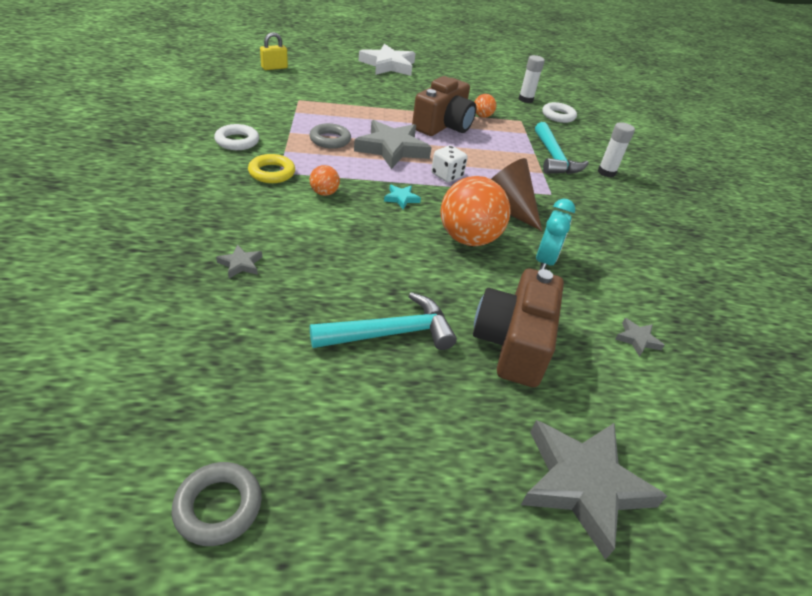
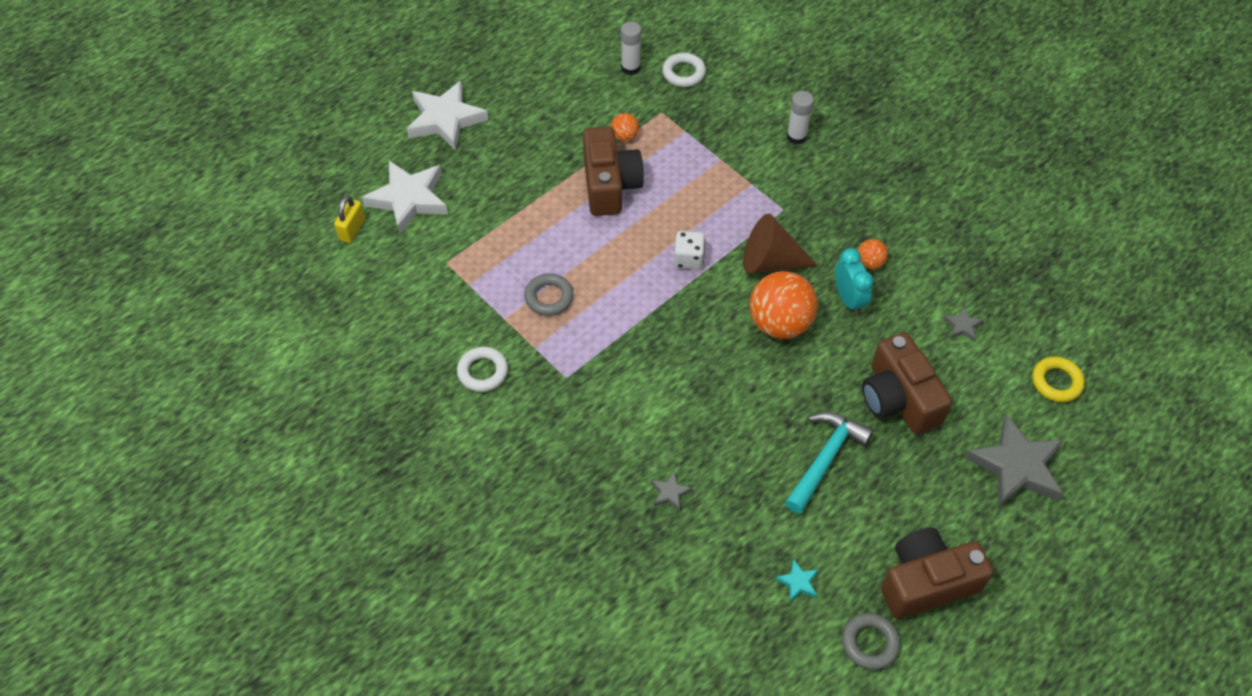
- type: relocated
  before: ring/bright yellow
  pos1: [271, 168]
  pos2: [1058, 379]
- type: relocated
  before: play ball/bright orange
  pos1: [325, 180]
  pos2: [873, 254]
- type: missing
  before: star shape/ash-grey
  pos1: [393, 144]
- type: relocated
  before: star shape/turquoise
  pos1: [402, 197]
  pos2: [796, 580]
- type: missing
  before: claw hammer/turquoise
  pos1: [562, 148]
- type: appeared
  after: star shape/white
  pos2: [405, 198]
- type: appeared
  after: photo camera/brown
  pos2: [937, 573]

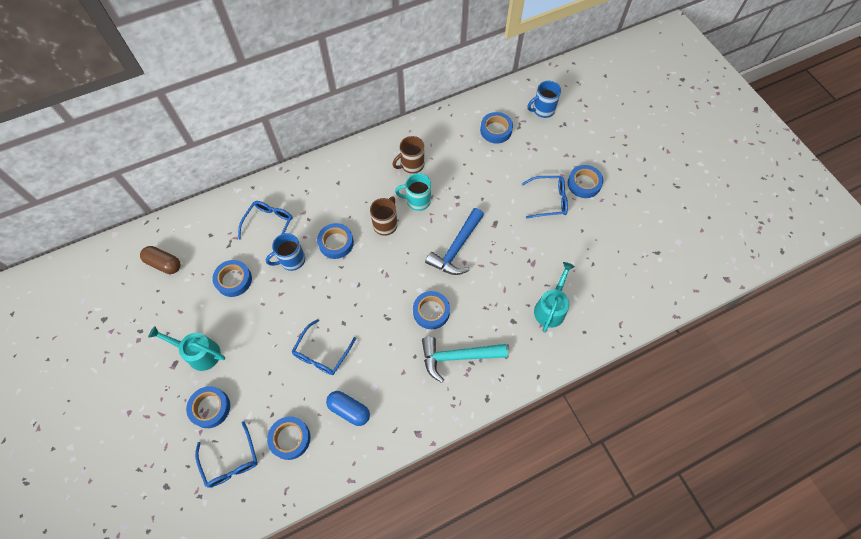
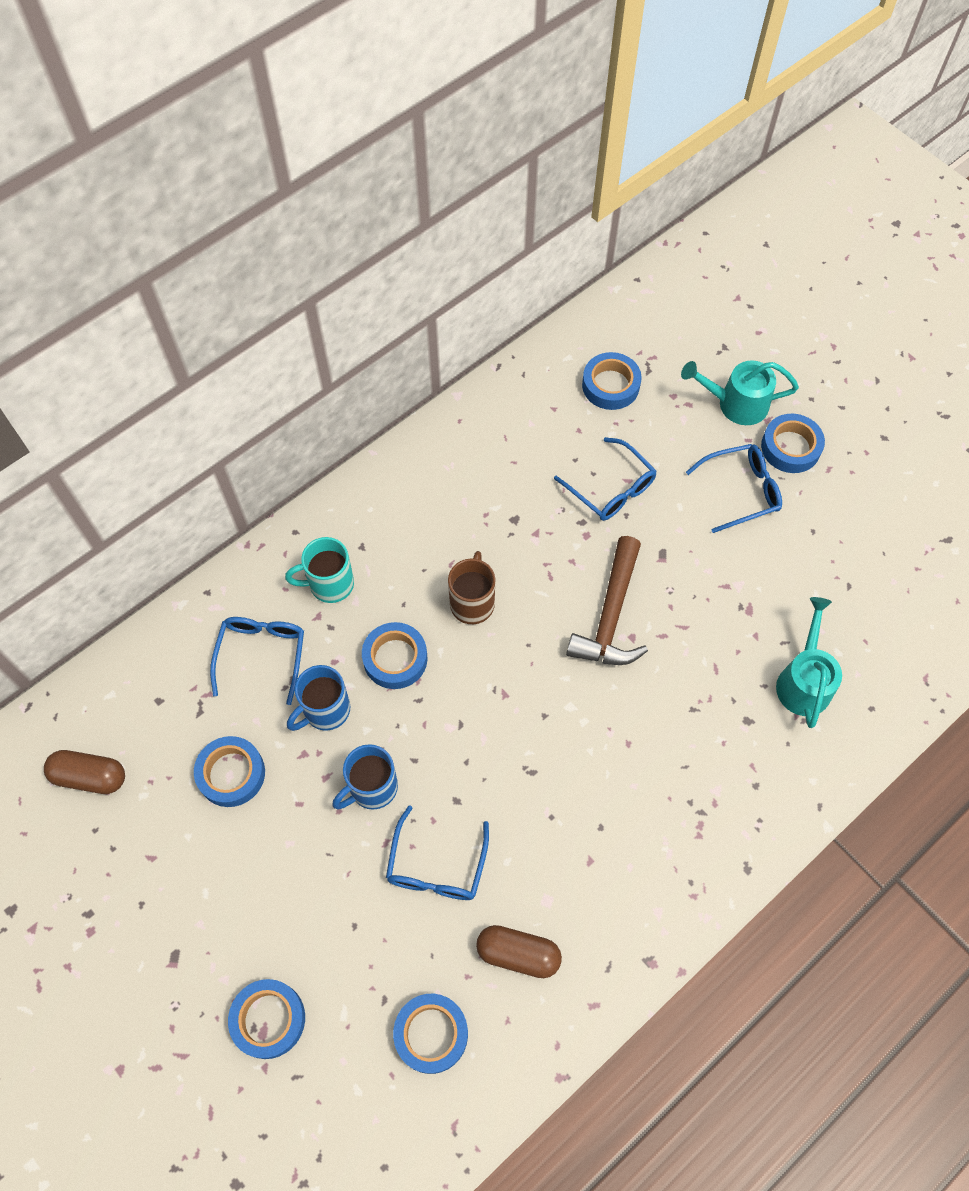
- type: relocated
  before: watering can/turquoise
  pos1: [186, 348]
  pos2: [740, 392]
- type: relocated
  before: eyeglasses/royal blue
  pos1: [226, 454]
  pos2: [605, 479]
- type: colour
  before: capsule/royal blue
  after: capsule/brown
  pos1: [348, 408]
  pos2: [519, 951]
- type: missing
  before: tea mug/brown
  pos1: [408, 155]
- type: relocated
  before: tea mug/turquoise
  pos1: [413, 192]
  pos2: [319, 570]
- type: missing
  before: roll of tape/royal blue
  pos1: [431, 310]
- type: missing
  before: claw hammer/turquoise
  pos1: [465, 360]
- type: colour
  before: claw hammer/royal blue
  after: claw hammer/brown
  pos1: [454, 241]
  pos2: [607, 600]
- type: relocated
  before: tea mug/royal blue
  pos1: [544, 99]
  pos2: [365, 777]

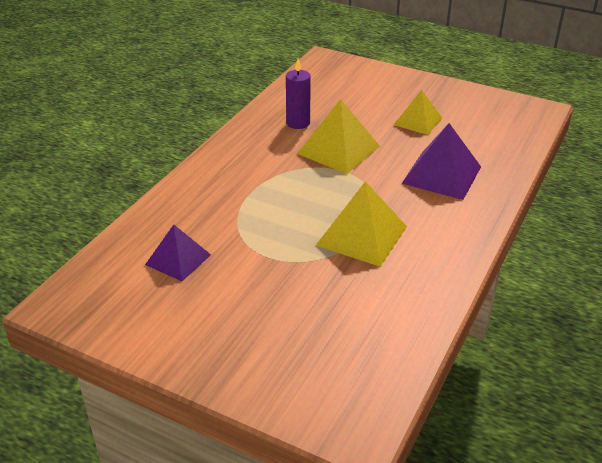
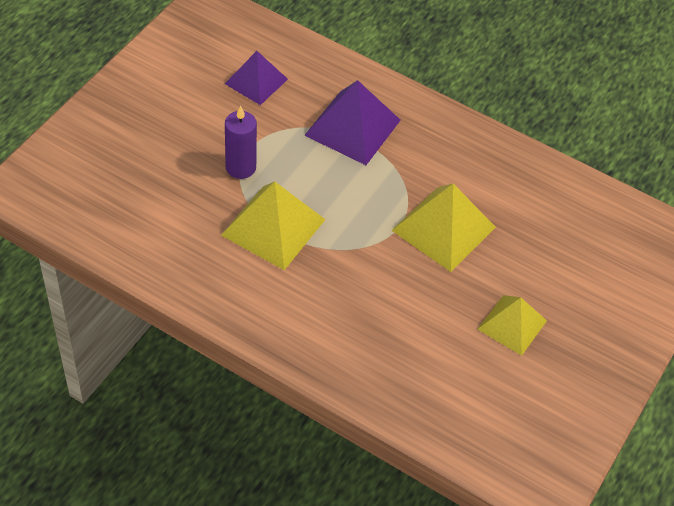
- type: relocated
  before: candle/royal purple
  pos1: [298, 94]
  pos2: [241, 142]
- type: relocated
  before: solid pyramid/royal purple
  pos1: [441, 161]
  pos2: [352, 122]

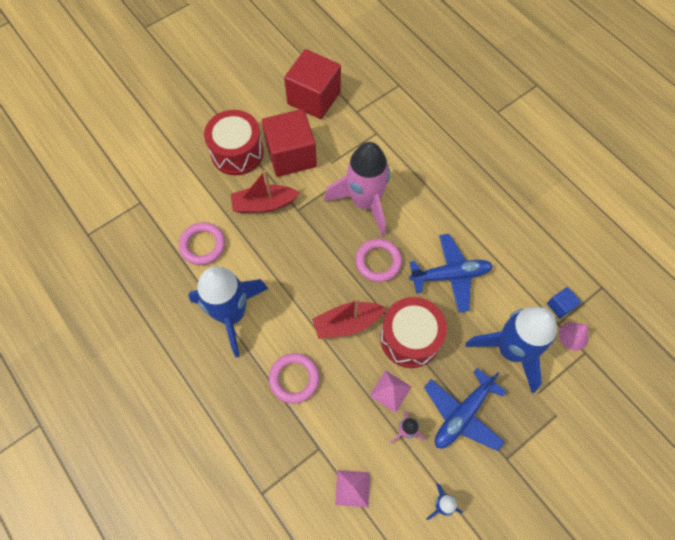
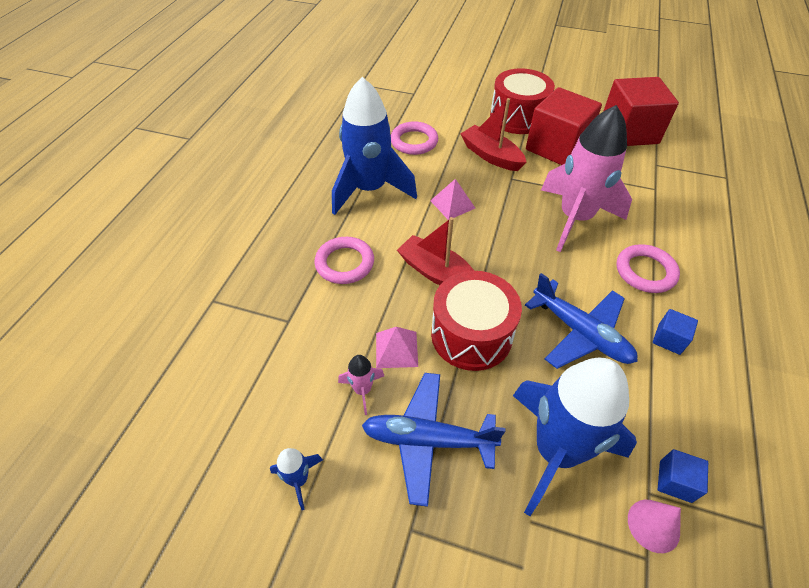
- type: relocated
  before: solid pyramid/pink
  pos1: [352, 488]
  pos2: [452, 199]
- type: relocated
  before: ring/pink
  pos1: [378, 260]
  pos2: [648, 268]
- type: appeared
  after: block/royal blue
  pos2: [675, 332]

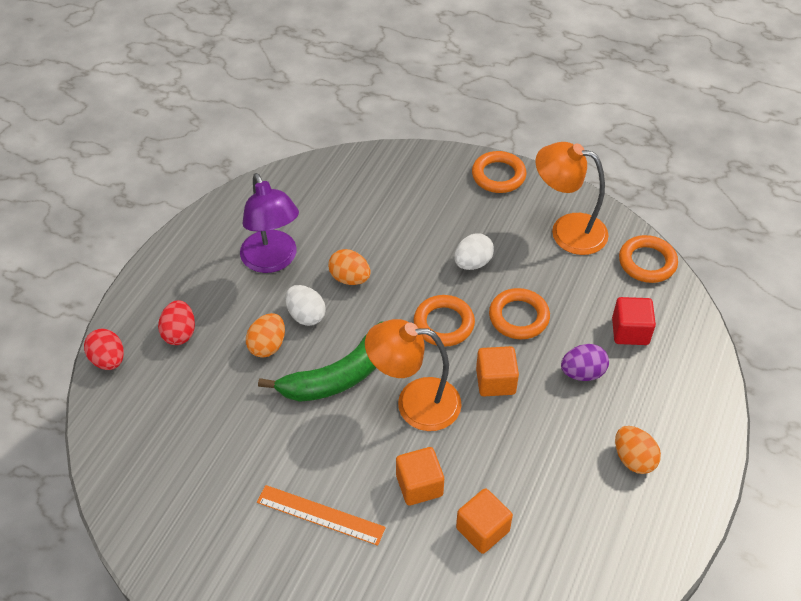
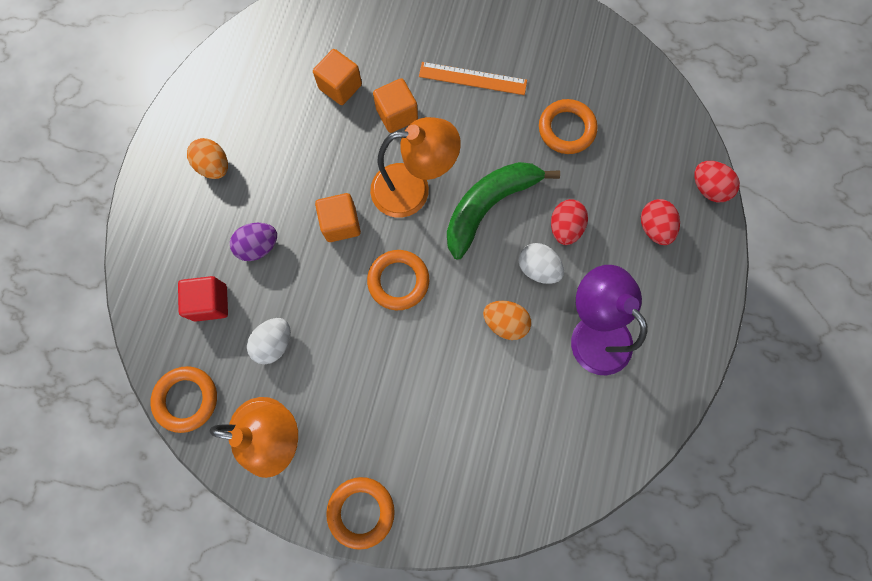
- type: colour
  before: egg/bright orange
  after: egg/scarlet
  pos1: [265, 335]
  pos2: [569, 222]
- type: relocated
  before: egg/white
  pos1: [474, 251]
  pos2: [269, 341]
- type: relocated
  before: ring/bright orange
  pos1: [519, 313]
  pos2: [568, 126]

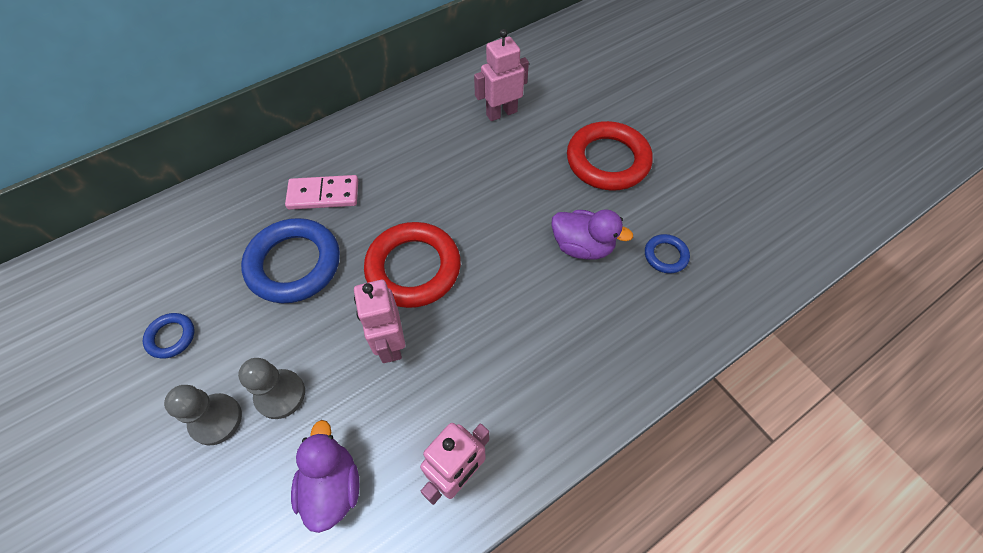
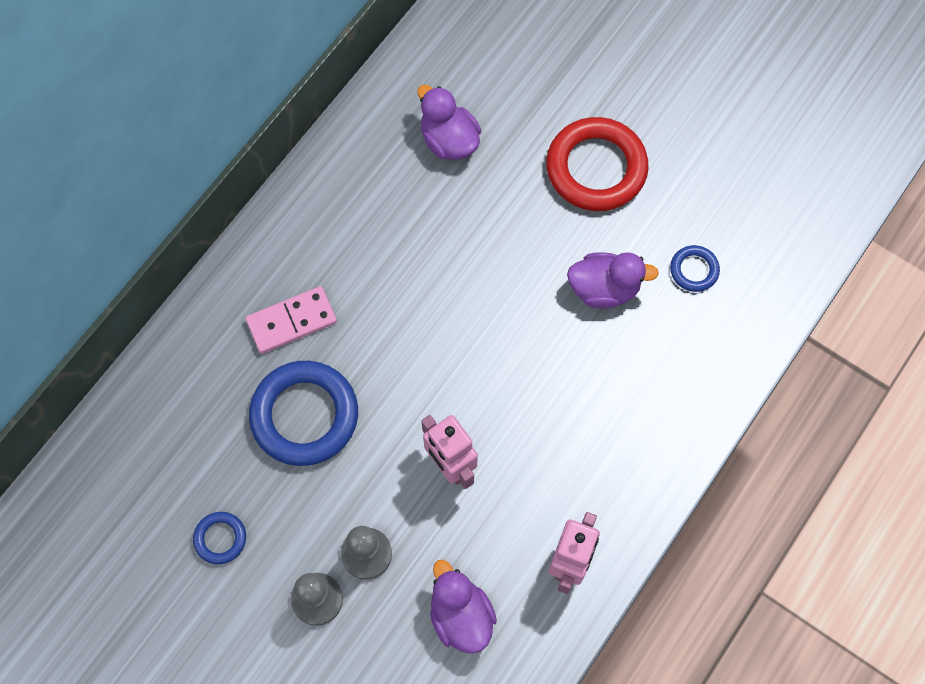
- type: missing
  before: ring/scarlet
  pos1: [412, 265]
- type: exchanged
  before: robot/pink
  after: toy duck/royal purple
  pos1: [501, 75]
  pos2: [449, 122]

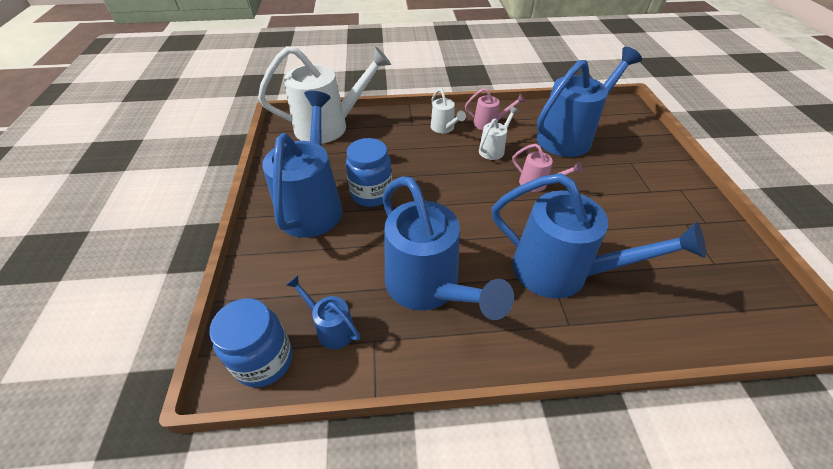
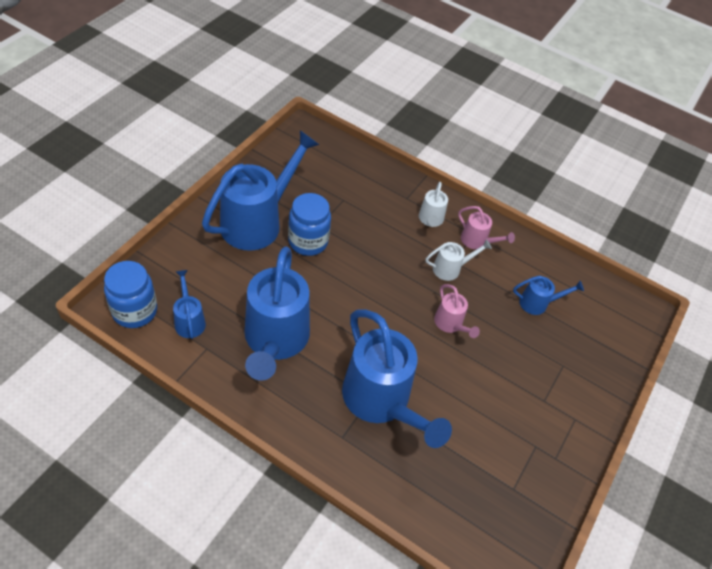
- type: missing
  before: watering can/white
  pos1: [324, 94]
- type: size
  before: watering can/royal blue
  pos1: [589, 102]
  pos2: [548, 295]
  scale: 0.46

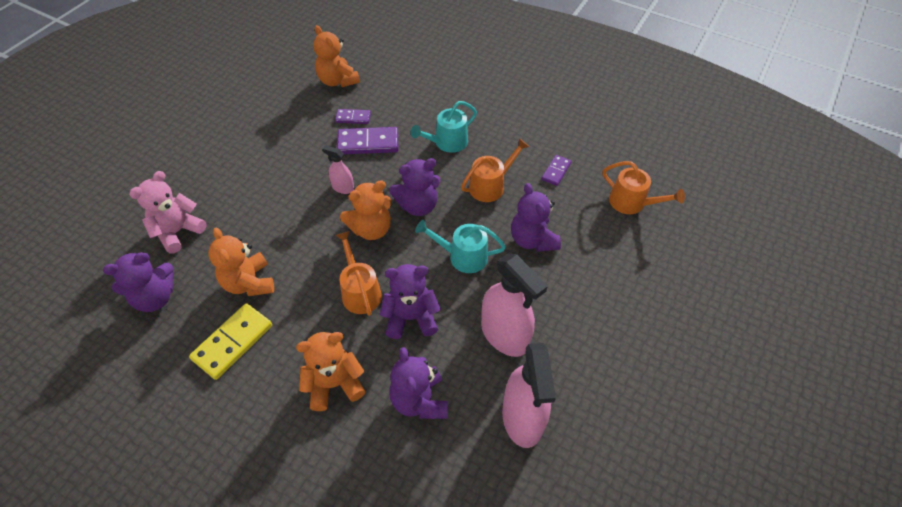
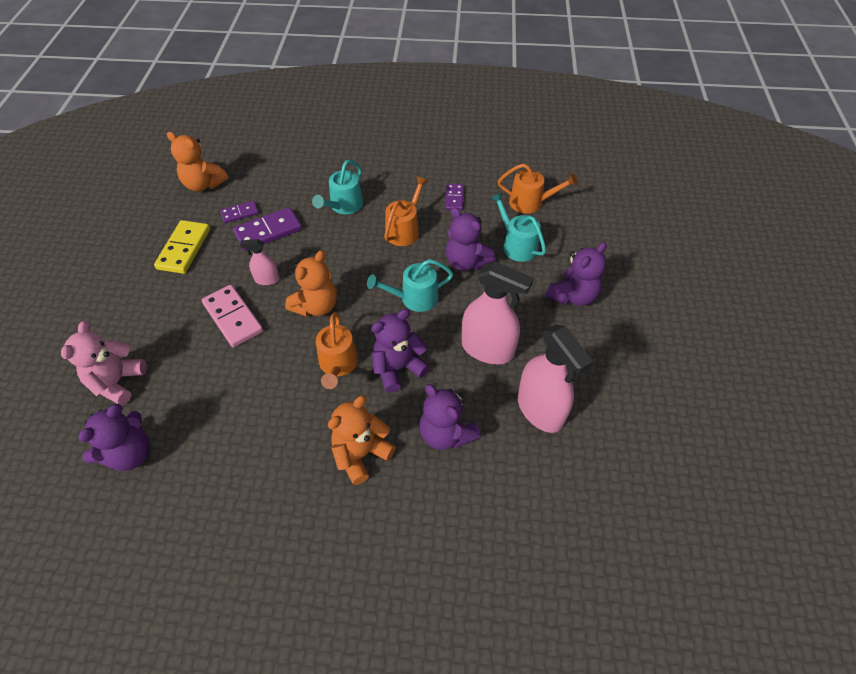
- type: relocated
  before: domino/bright yellow
  pos1: [230, 341]
  pos2: [182, 247]
- type: missing
  before: teddy/bright orange
  pos1: [241, 262]
- type: spun
  before: watering can/bright orange
  pos1: [359, 273]
  pos2: [337, 351]
  turn: -135
- type: relocated
  before: teddy/royal purple
  pos1: [415, 187]
  pos2: [576, 274]
- type: appeared
  after: domino/pink
  pos2: [232, 316]
- type: appeared
  after: watering can/turquoise
  pos2: [518, 227]

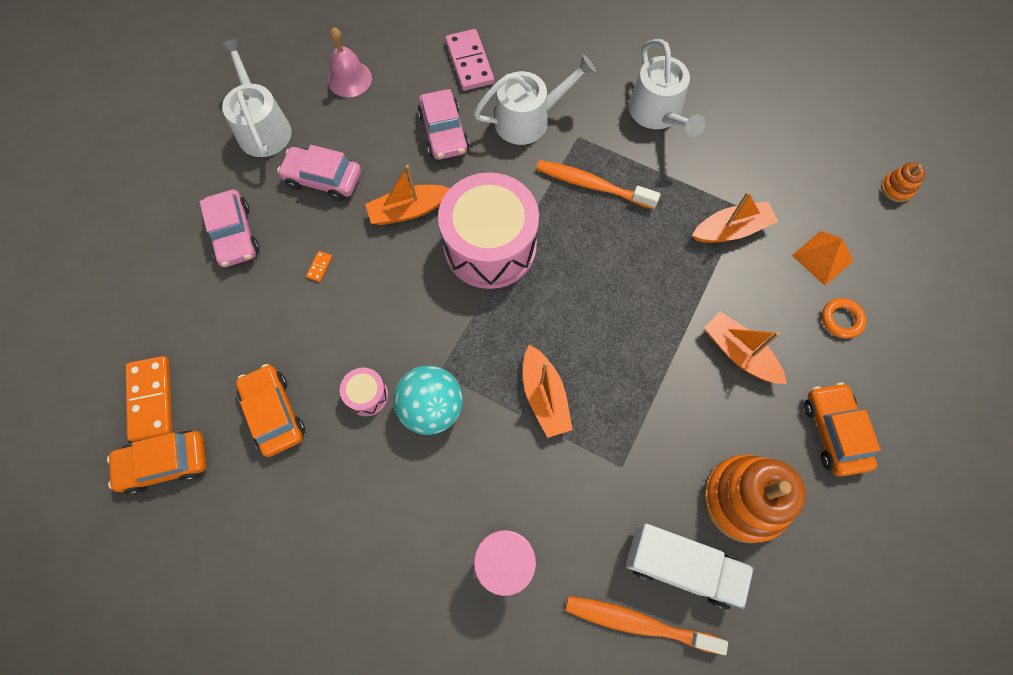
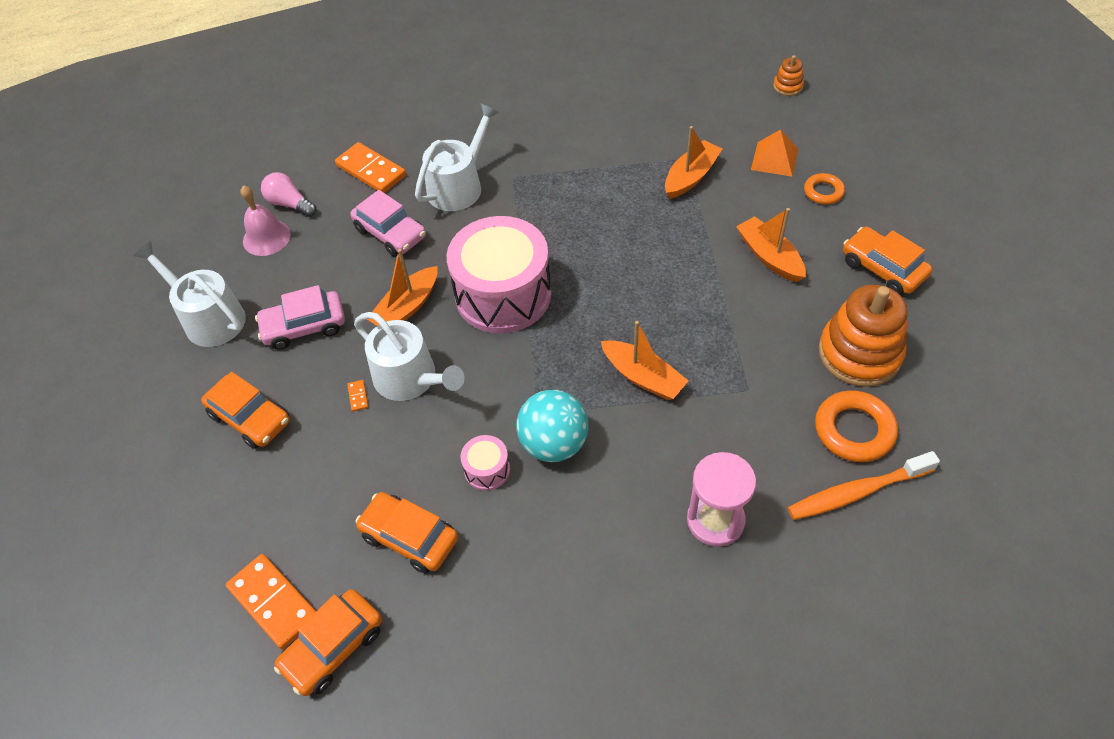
- type: colour
  before: toy car/pink
  after: toy car/bright orange
  pos1: [230, 228]
  pos2: [245, 410]
- type: colour
  before: domino/pink
  after: domino/bright orange
  pos1: [469, 60]
  pos2: [370, 167]
- type: missing
  before: tooth brush/bright orange
  pos1: [598, 184]
- type: exchanged
  before: toy truck/white
  after: ring/bright orange
  pos1: [690, 566]
  pos2: [856, 426]
- type: relocated
  before: watering can/white
  pos1: [667, 88]
  pos2: [409, 356]
- type: spun
  before: toy boat/bright orange
  pos1: [745, 348]
  pos2: [771, 245]
  turn: 45
- type: appeared
  after: light bulb/pink
  pos2: [289, 194]

